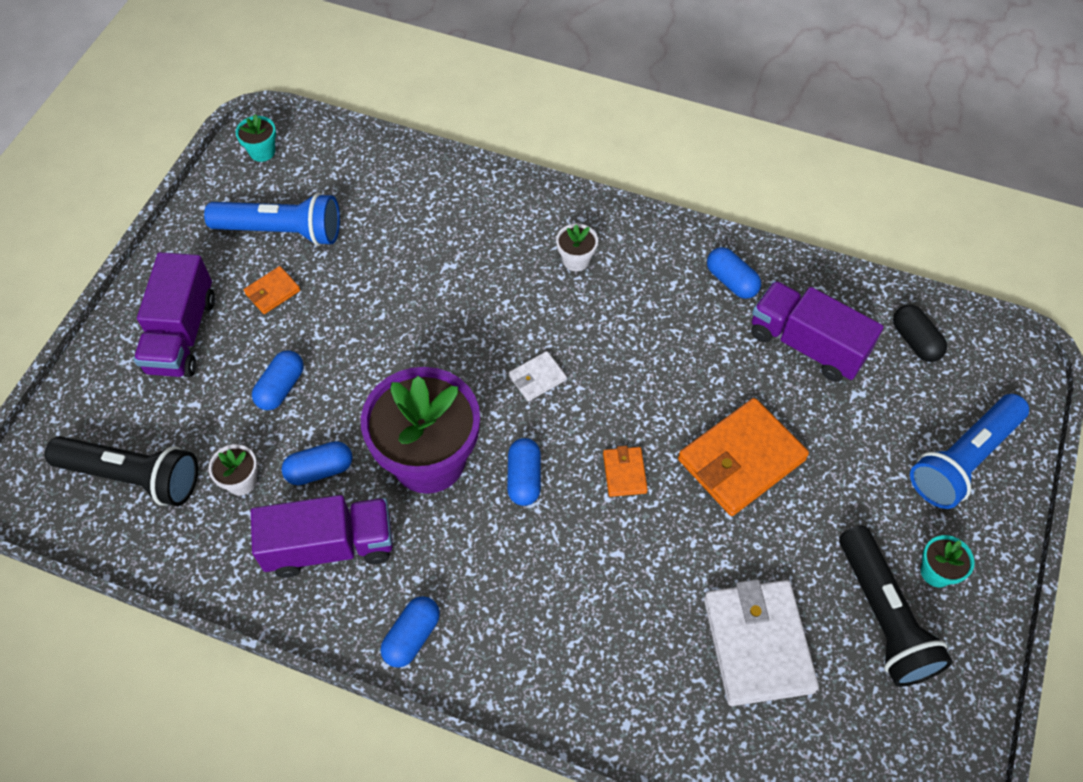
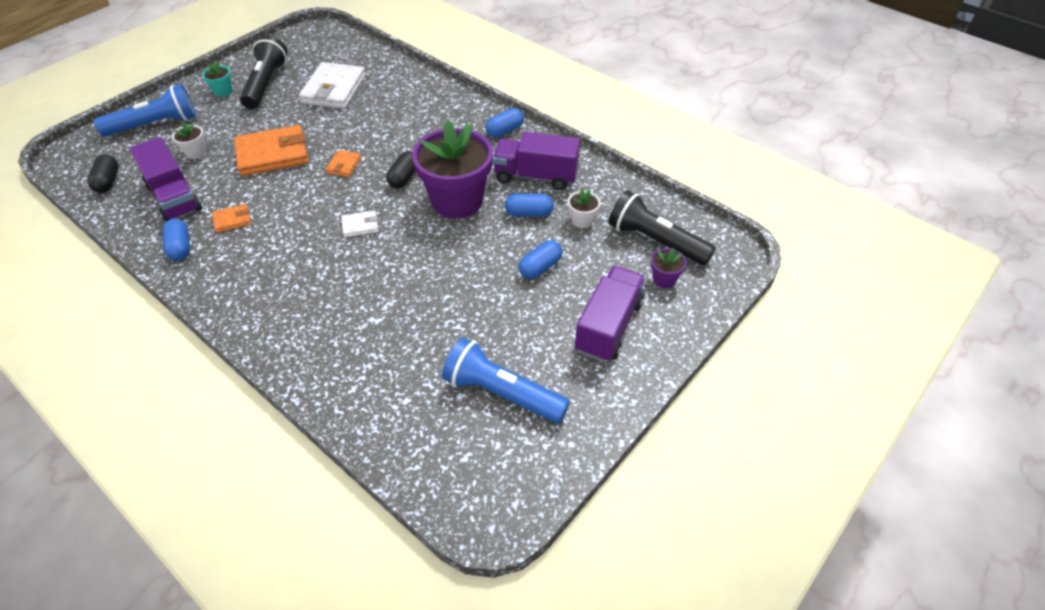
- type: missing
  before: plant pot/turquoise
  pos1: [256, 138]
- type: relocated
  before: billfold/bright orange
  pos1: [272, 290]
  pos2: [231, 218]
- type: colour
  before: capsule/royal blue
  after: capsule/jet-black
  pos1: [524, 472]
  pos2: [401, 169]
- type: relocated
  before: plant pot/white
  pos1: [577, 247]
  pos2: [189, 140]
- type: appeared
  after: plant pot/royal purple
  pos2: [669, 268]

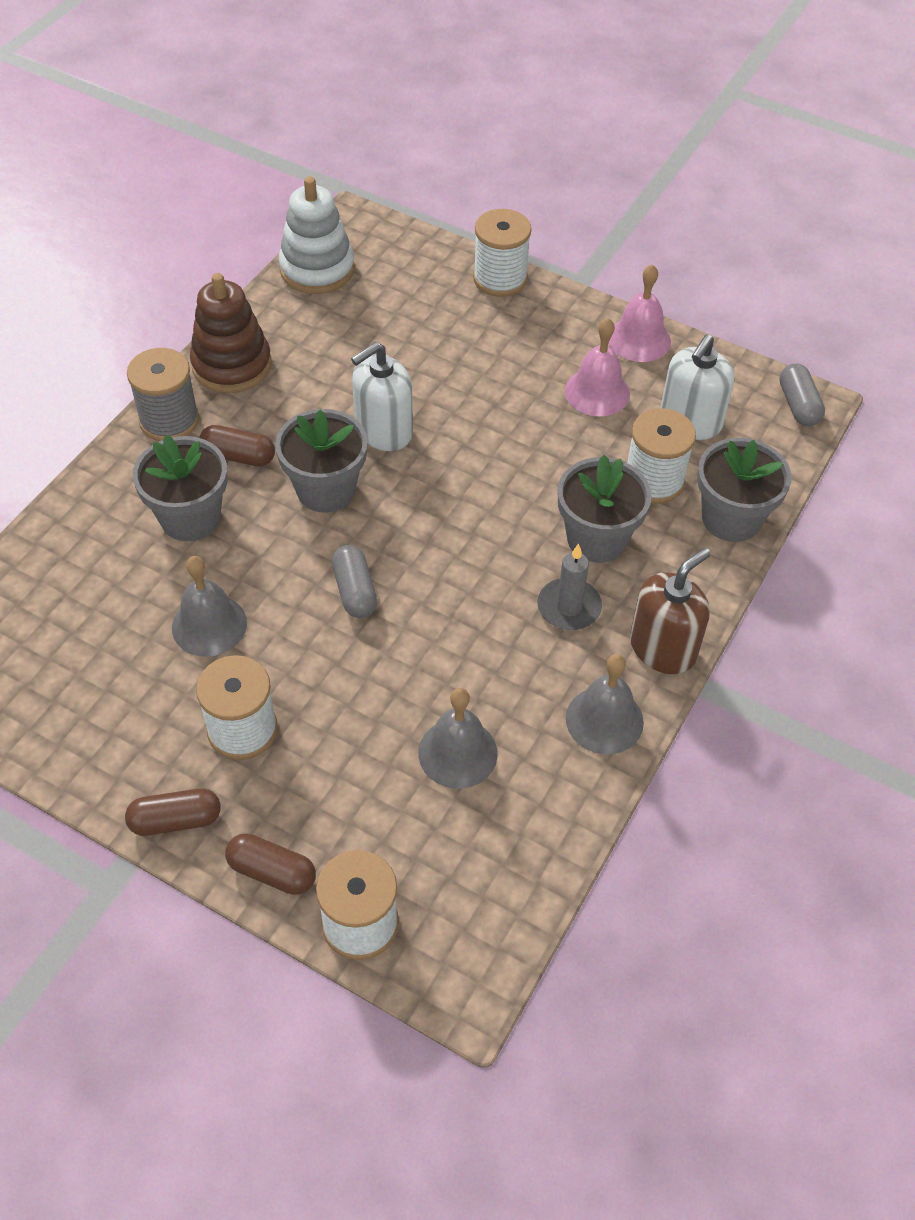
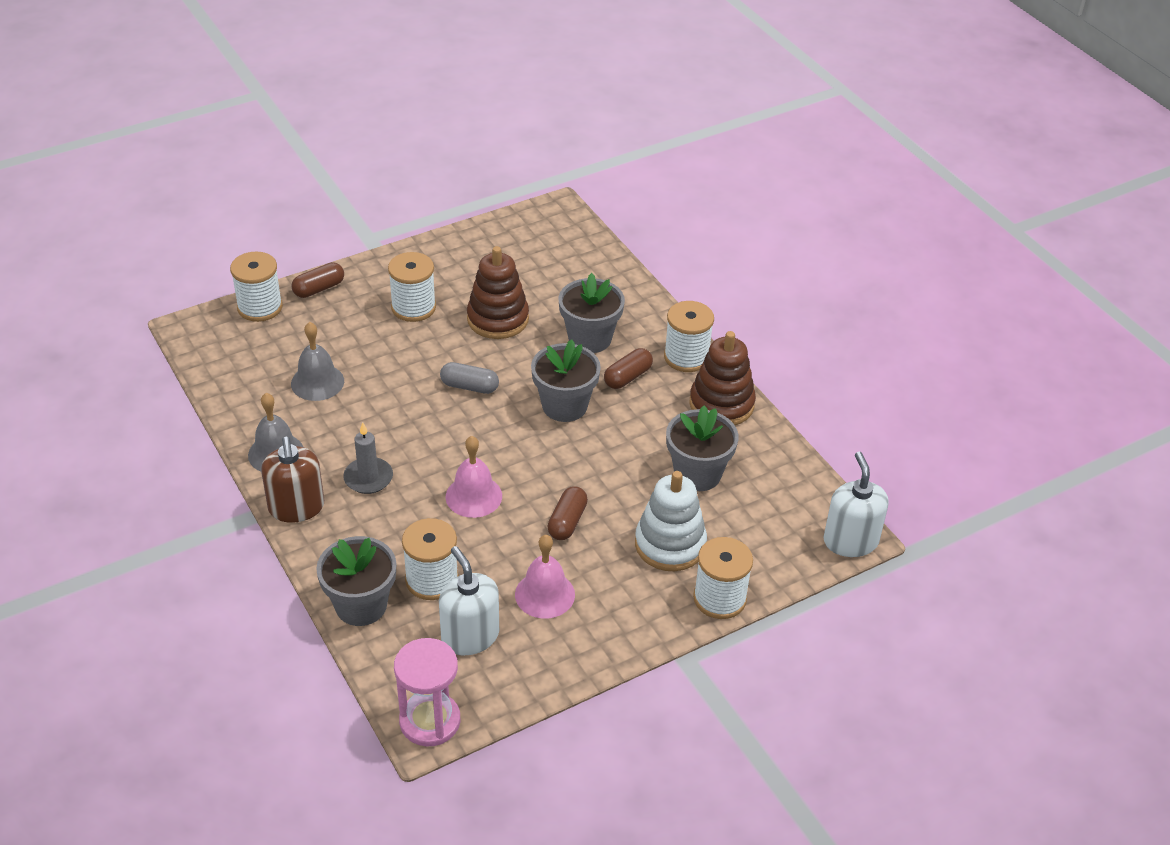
- type: relocated
  before: capsule/brown
  pos1: [173, 812]
  pos2: [567, 513]
- type: colour
  before: bobbin/ash-grey
  after: bobbin/white
  pos1: [163, 394]
  pos2: [689, 336]
- type: exchanged
  before: hand bell/ash-grey
  after: stacking toy/brown
  pos1: [209, 606]
  pos2: [498, 292]
- type: relocated
  before: stacking toy/white
  pos1: [317, 235]
  pos2: [671, 521]
- type: relocated
  before: soap dispenser/white
  pos1: [382, 396]
  pos2: [856, 504]
- type: relocated
  before: plant pot/ash-grey
  pos1: [605, 509]
  pos2: [702, 448]
- type: relocated
  before: hand bell/pink
  pos1: [640, 313]
  pos2: [473, 477]
- type: exchanged
  before: capsule/ash-grey
  after: hourglass/pink
  pos1: [802, 395]
  pos2: [427, 692]

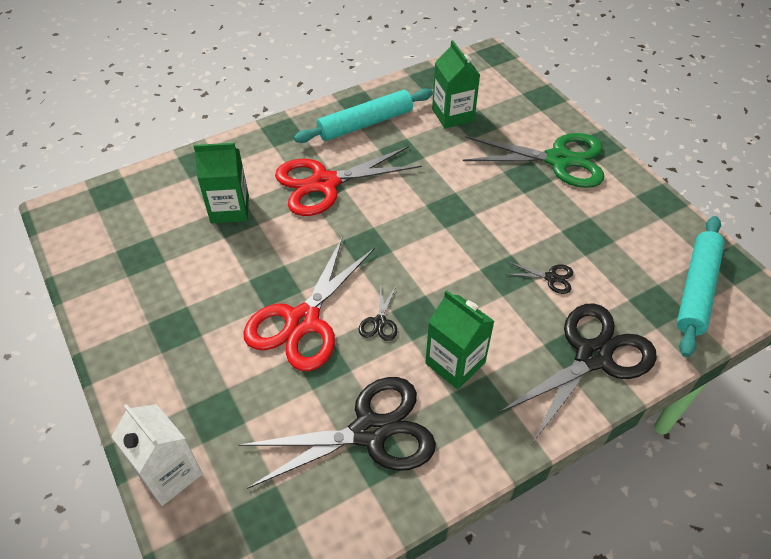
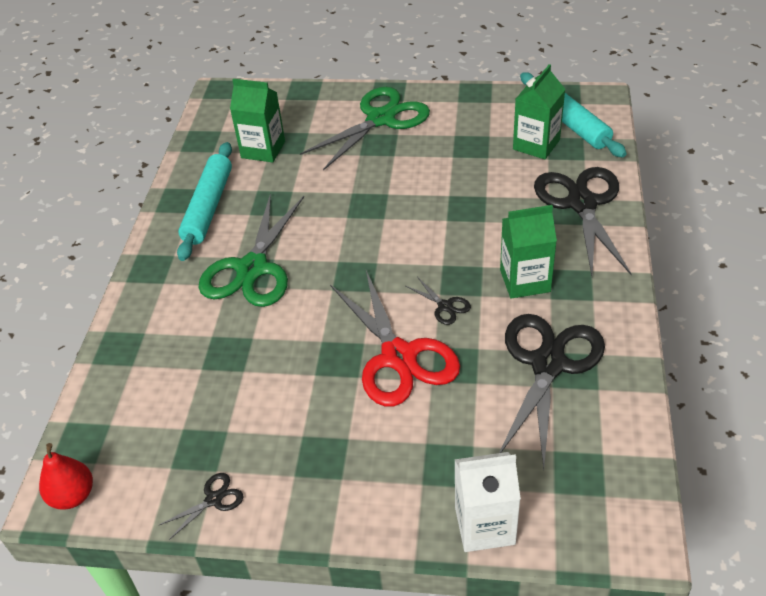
- type: relocated
  before: juice carton/emerald
  pos1: [221, 183]
  pos2: [539, 111]
- type: colour
  before: scissors/scarlet
  after: scissors/emerald
  pos1: [348, 181]
  pos2: [251, 250]
- type: relocated
  before: scissors/jet-black
  pos1: [539, 278]
  pos2: [201, 506]
- type: appeared
  after: pear/scarlet
  pos2: [66, 476]

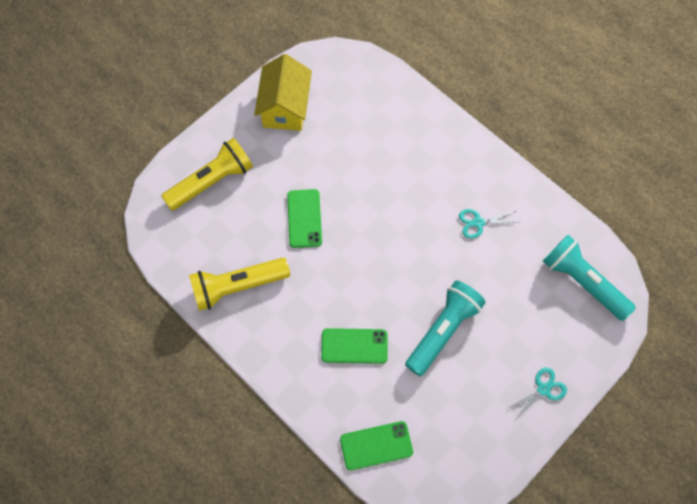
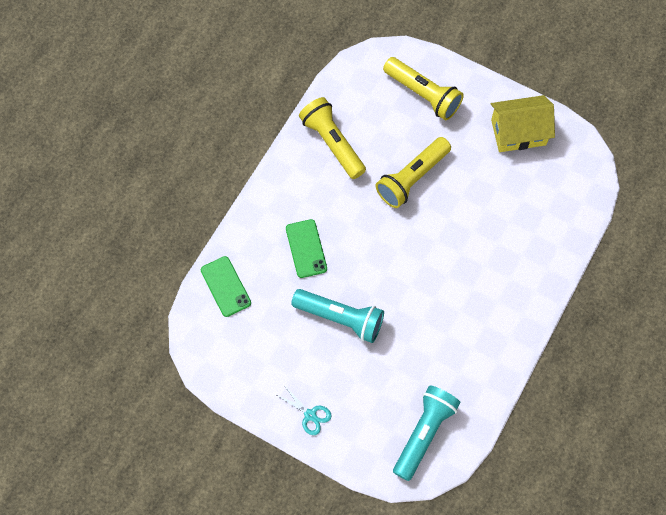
- type: exchanged
  before: mobile phone/emerald
  after: torch/bright yellow
  pos1: [304, 218]
  pos2: [413, 172]
- type: missing
  before: scissors/turquoise
  pos1: [488, 223]

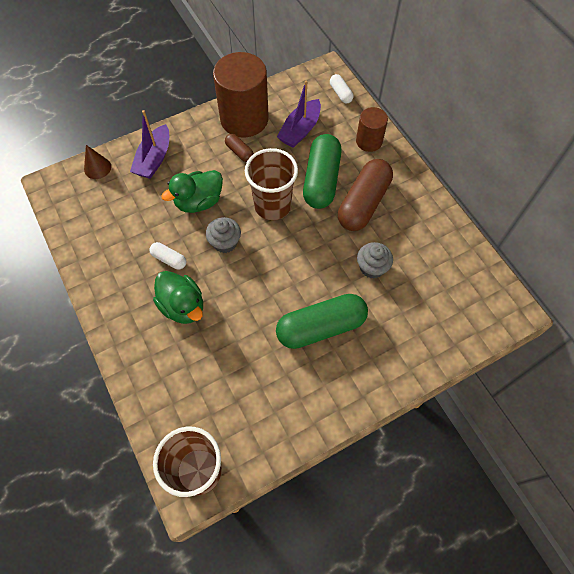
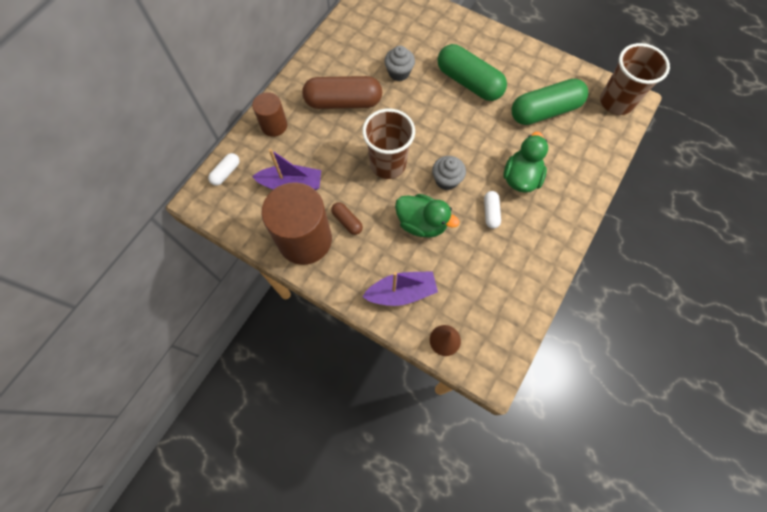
- type: spun
  before: capsule/brown
  pos1: [239, 147]
  pos2: [347, 218]
  turn: -60
- type: relocated
  before: capsule/emerald
  pos1: [322, 171]
  pos2: [550, 102]

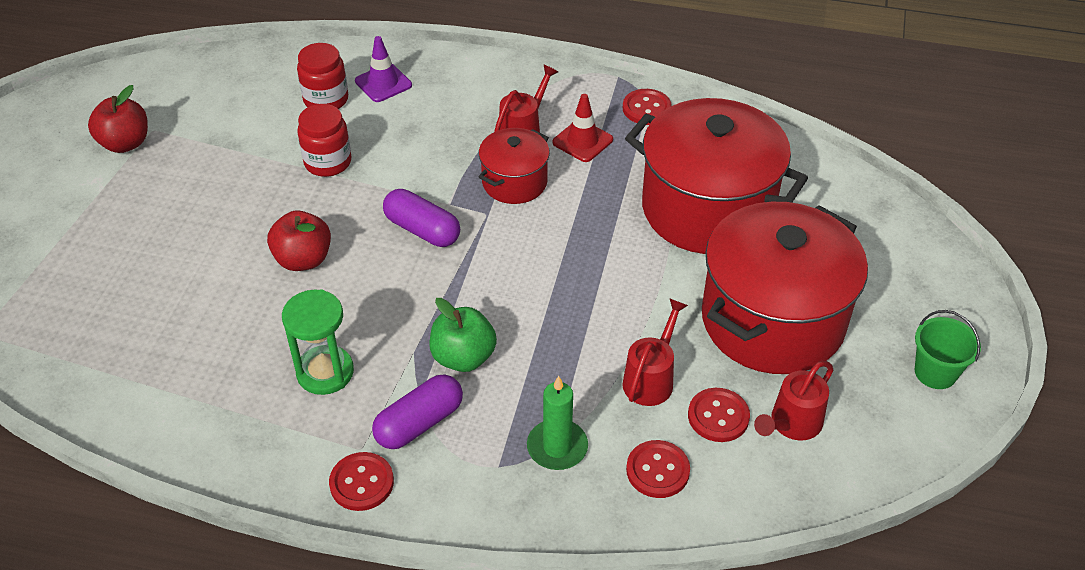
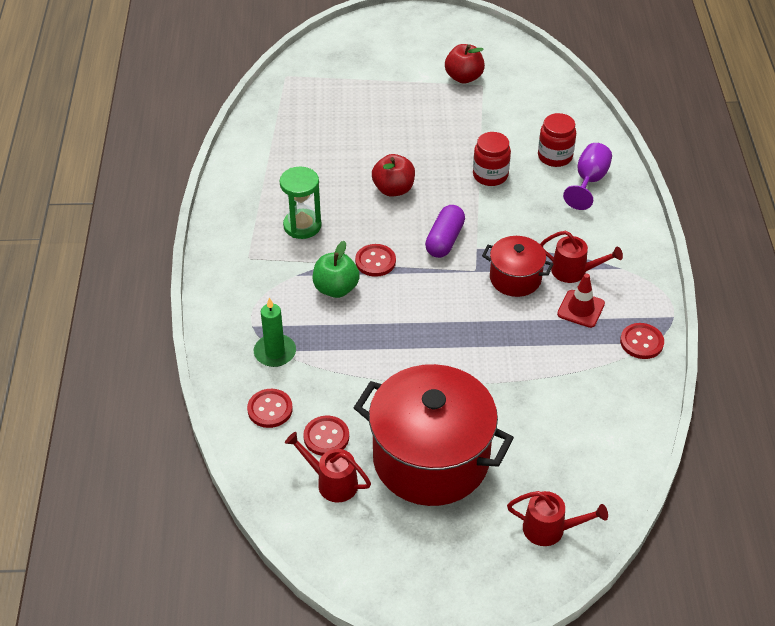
- type: relocated
  before: sewing button/scarlet
  pos1: [361, 481]
  pos2: [375, 260]
- type: exchanged
  before: safety cone/royal purple
  after: wine glass/royal purple
  pos1: [383, 69]
  pos2: [587, 176]
- type: missing
  before: capsule/royal purple
  pos1: [417, 412]
- type: relocated
  before: watering can/scarlet
  pos1: [655, 352]
  pos2: [557, 518]
- type: missing
  before: pot/scarlet
  pos1: [716, 176]
- type: missing
  before: sand bucket/emerald
  pos1: [948, 349]

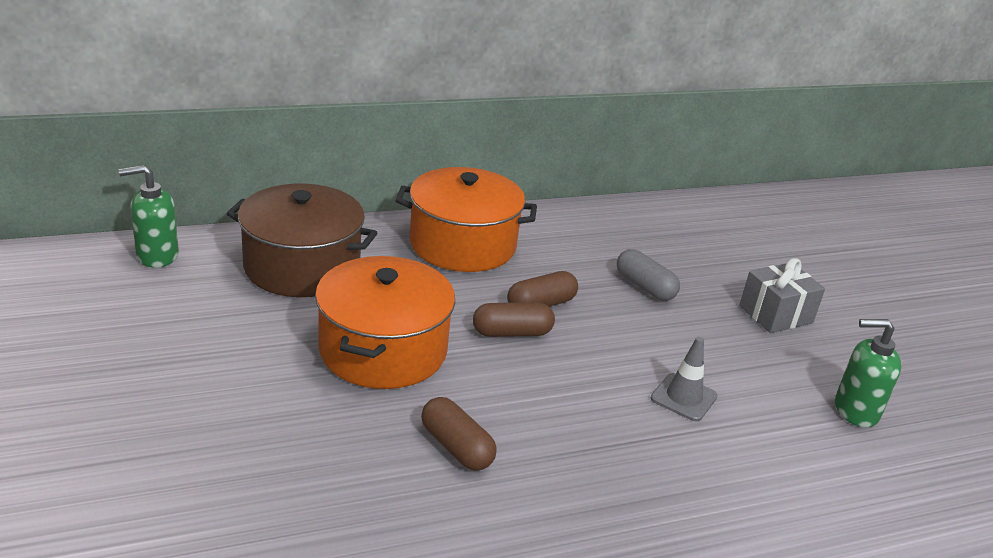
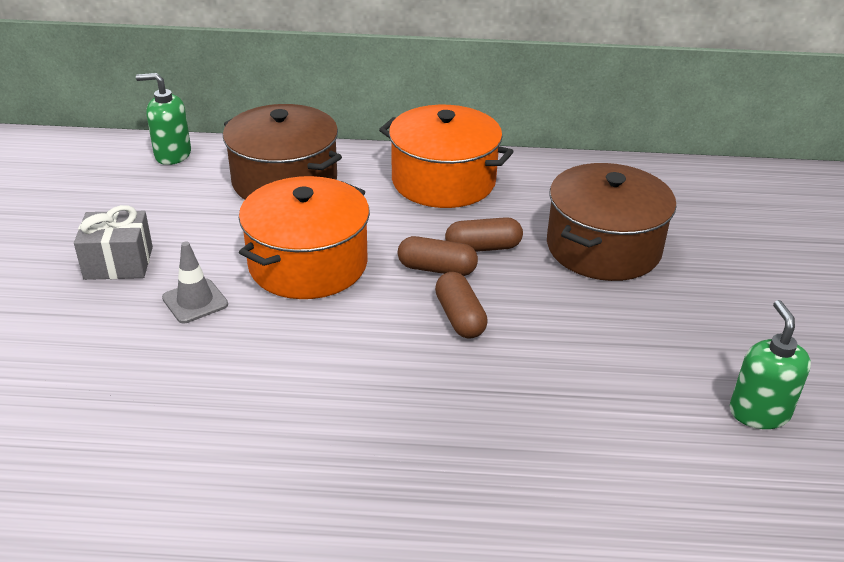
- type: relocated
  before: capsule/brown
  pos1: [459, 434]
  pos2: [461, 305]
- type: exchanged
  before: capsule/ash-grey
  after: pot/brown
  pos1: [648, 275]
  pos2: [612, 222]
- type: relocated
  before: safety cone/ash-grey
  pos1: [684, 379]
  pos2: [195, 282]
- type: relocated
  before: present/ash-grey
  pos1: [782, 295]
  pos2: [113, 242]
- type: spun
  before: soap dispenser/emerald
  pos1: [868, 373]
  pos2: [770, 364]
  turn: 60

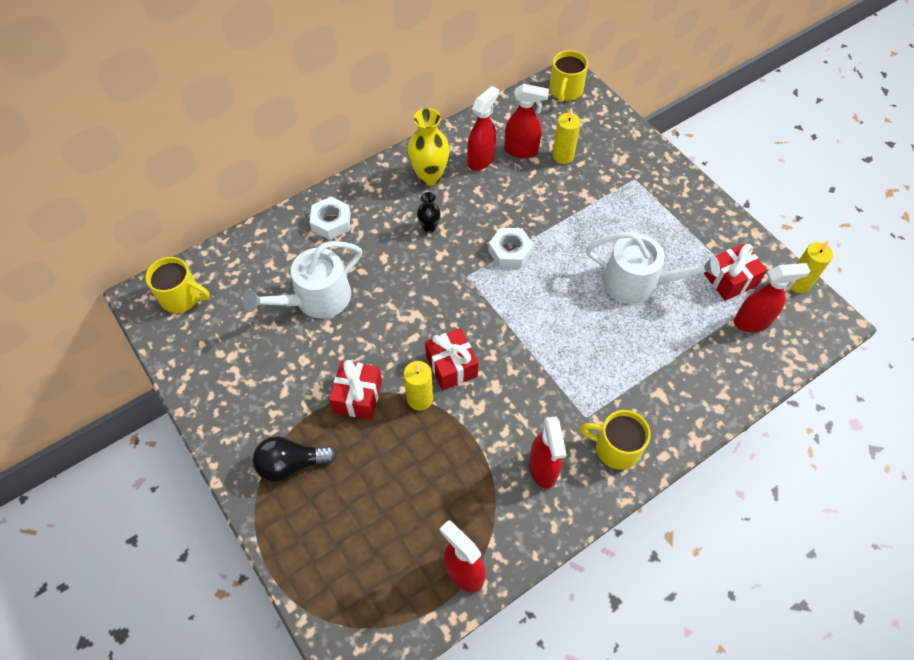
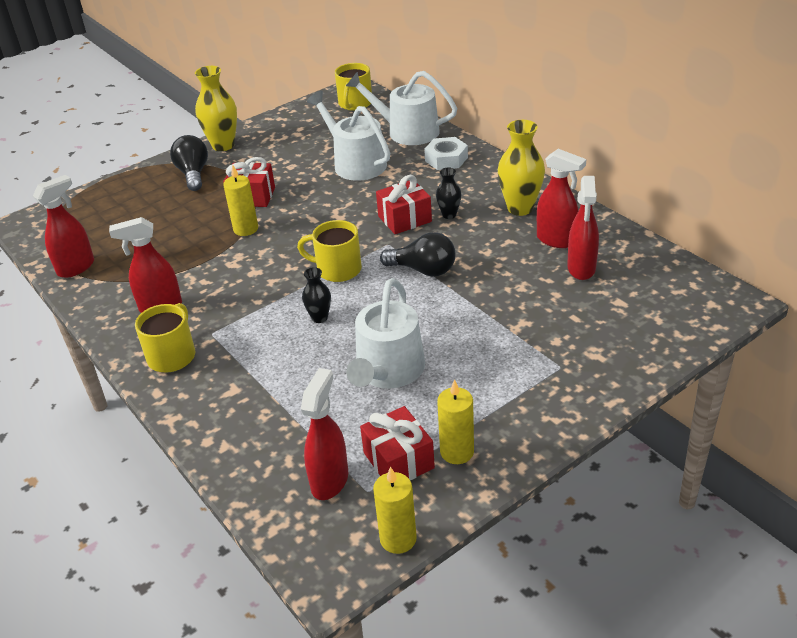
- type: relocated
  before: present/scarlet
  pos1: [451, 359]
  pos2: [404, 204]
- type: exchanged
  before: hex nut/white
  after: light bulb/jet-black
  pos1: [510, 248]
  pos2: [418, 254]
- type: relocated
  before: tea mug/bright yellow
  pos1: [568, 76]
  pos2: [329, 251]
- type: relocated
  before: candle/bright yellow
  pos1: [566, 136]
  pos2: [455, 421]
- type: spun
  before: spray bottle/scarlet
  pos1: [772, 297]
  pos2: [324, 434]
  turn: -150
- type: appeared
  after: tall vase/bright yellow
  pos2: [216, 108]
- type: appeared
  after: tall vase/jet-black
  pos2: [316, 295]
- type: appeared
  after: watering can/white
  pos2: [401, 108]

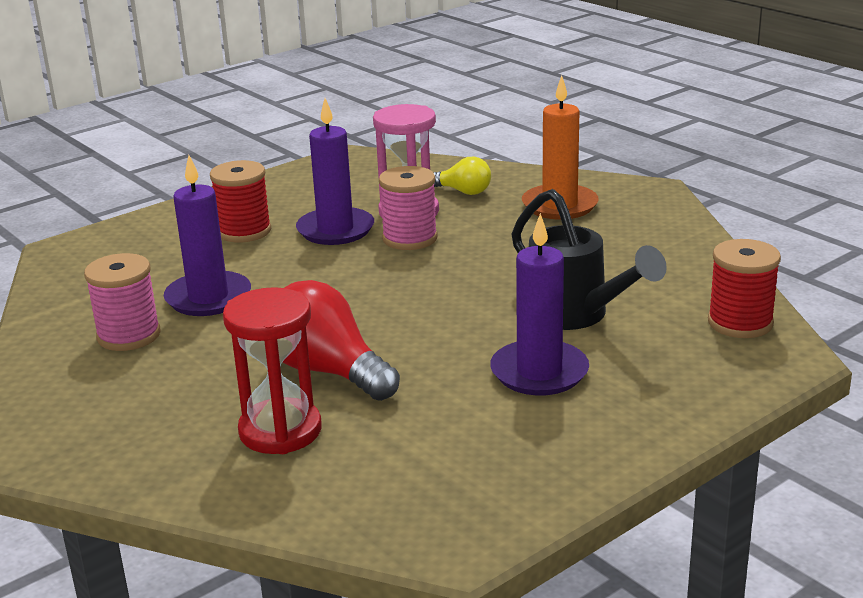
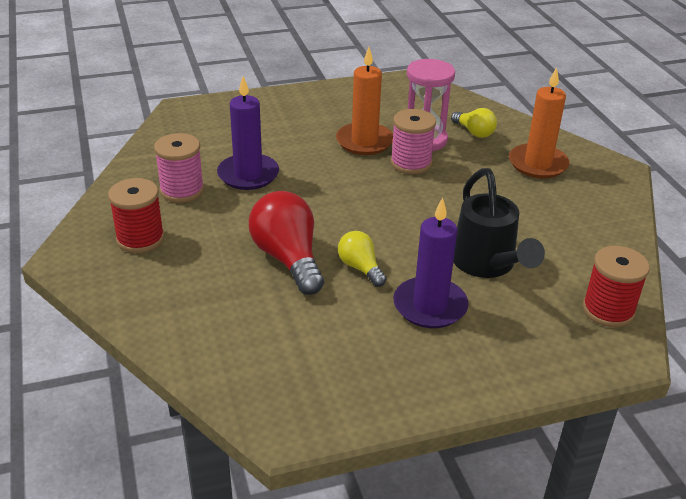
- type: relocated
  before: bobbin/scarlet
  pos1: [240, 201]
  pos2: [136, 215]
- type: missing
  before: hourglass/scarlet
  pos1: [272, 370]
- type: colour
  before: candle/royal purple
  after: candle/bright orange
  pos1: [335, 171]
  pos2: [364, 101]
- type: appeared
  after: light bulb/bright yellow
  pos2: [362, 259]

